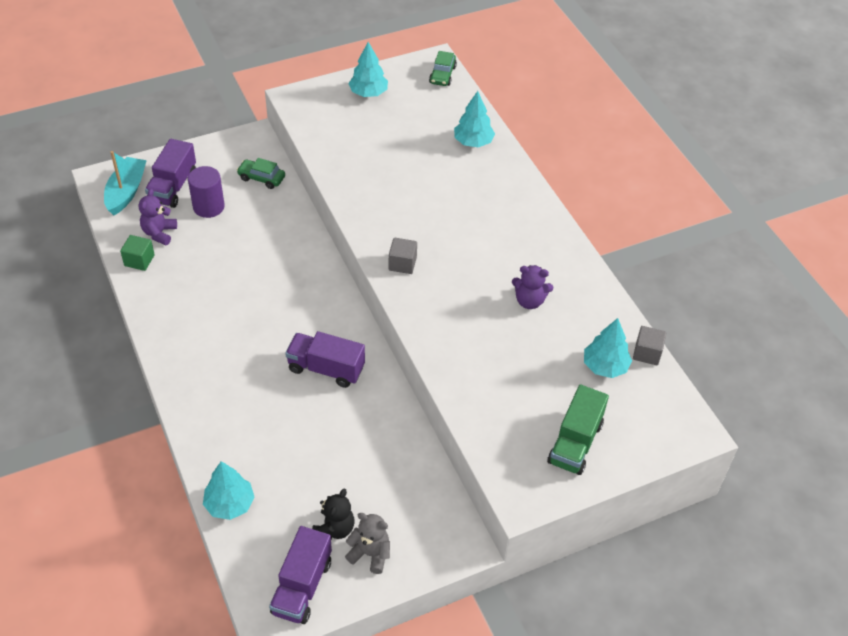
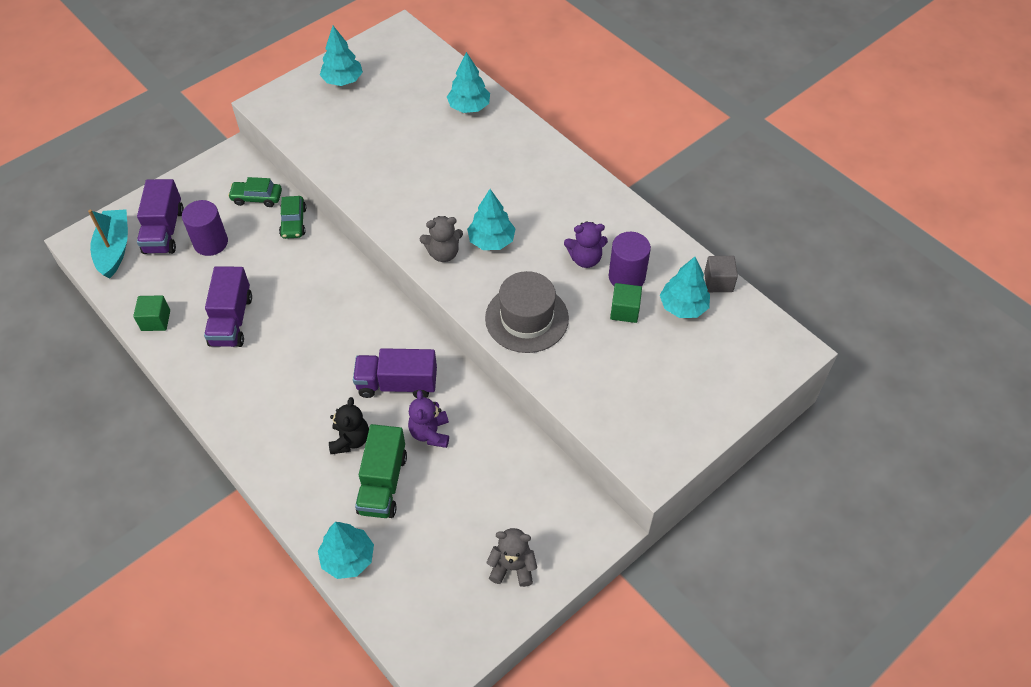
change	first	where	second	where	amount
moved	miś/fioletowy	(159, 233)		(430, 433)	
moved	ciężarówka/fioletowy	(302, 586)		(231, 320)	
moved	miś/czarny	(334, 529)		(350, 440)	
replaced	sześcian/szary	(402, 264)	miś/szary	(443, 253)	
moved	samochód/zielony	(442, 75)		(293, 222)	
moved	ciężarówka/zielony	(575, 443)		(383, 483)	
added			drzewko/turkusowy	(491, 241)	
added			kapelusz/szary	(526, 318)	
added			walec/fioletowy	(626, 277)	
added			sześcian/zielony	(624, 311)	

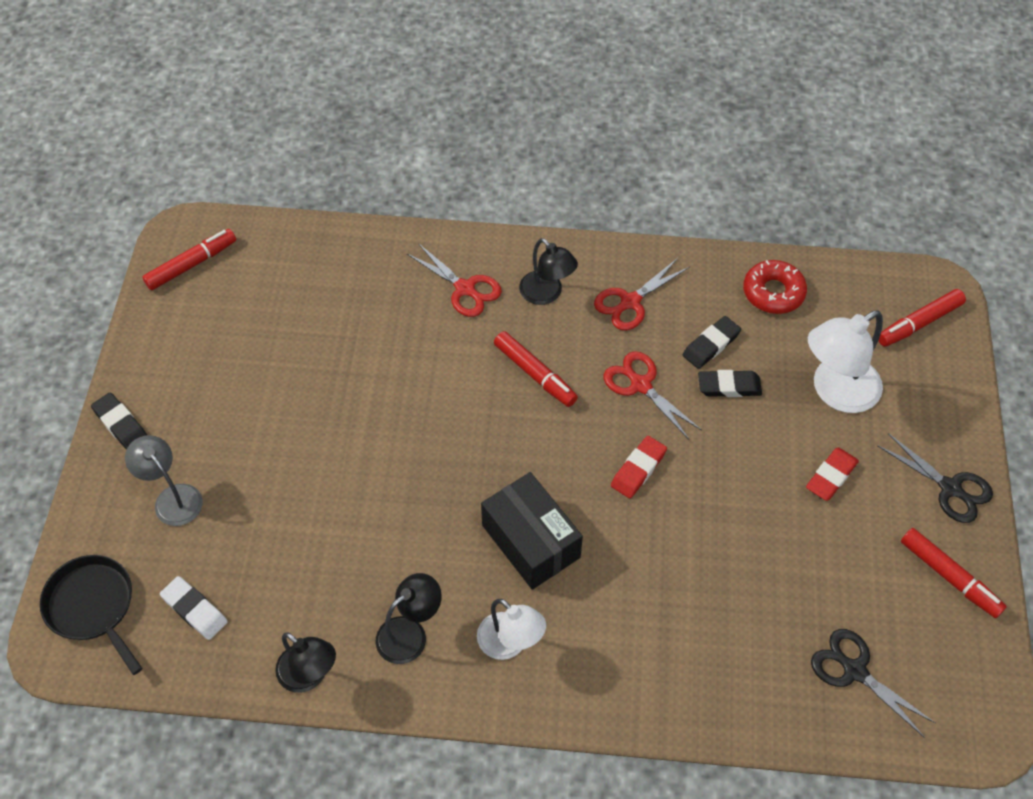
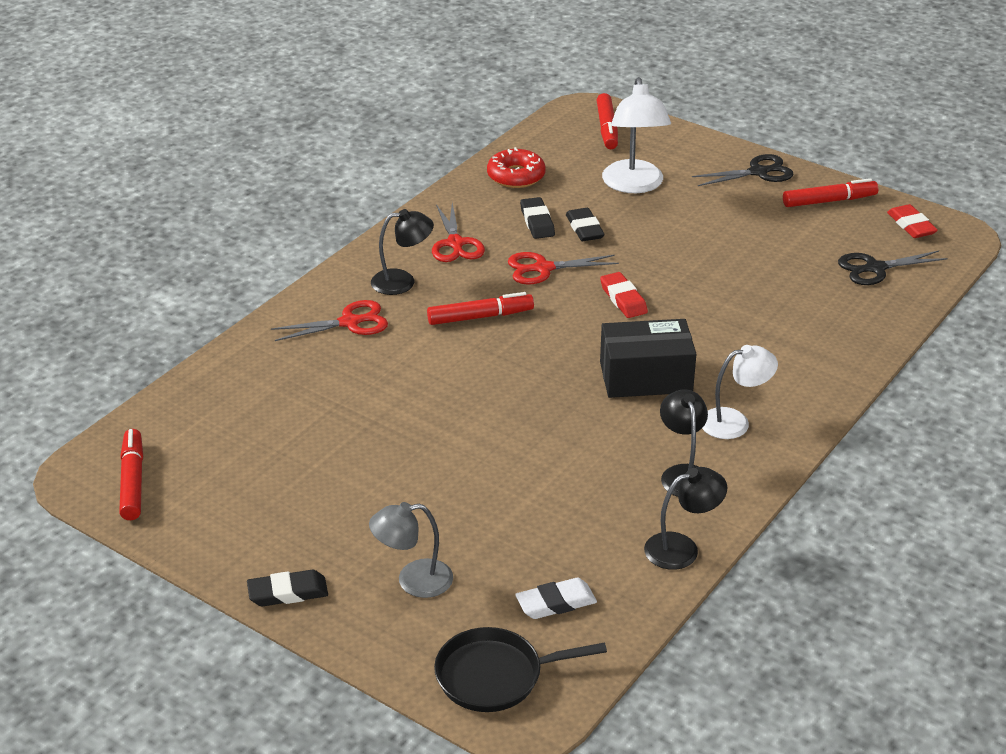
change	first	where	second	where	amount
turned	gumka do mazania/czarny	(729, 386)		(584, 228)	45 degrees counterclockwise
moved	gumka do mazania/czerwony	(831, 476)		(911, 225)	

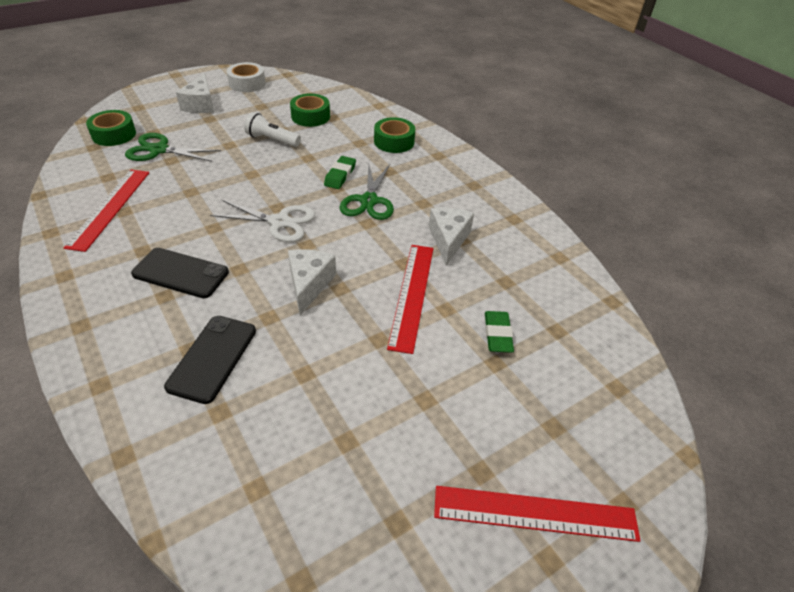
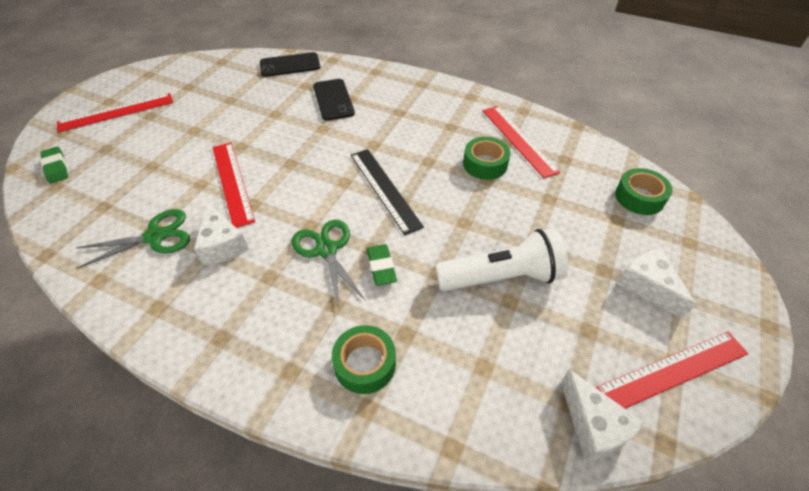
change	first	where	second	where	amount
moved	nożyczki/zielony	(159, 150)		(155, 237)	
moved	telefon/czarny	(180, 273)		(290, 65)	
replaced	nożyczki/biały	(279, 222)	linijka/czarny	(384, 189)	
replaced	taśma klejąca/biały	(247, 83)	linijka/czerwony	(672, 370)	
resized	latarka/biały	(272, 140)		(501, 277)	x1.68
moved	ser/biały	(309, 284)		(593, 426)	
moved	taśma klejąca/zielony	(310, 116)		(485, 164)	
moved	gumka do mazania/zielony	(497, 334)		(56, 167)	

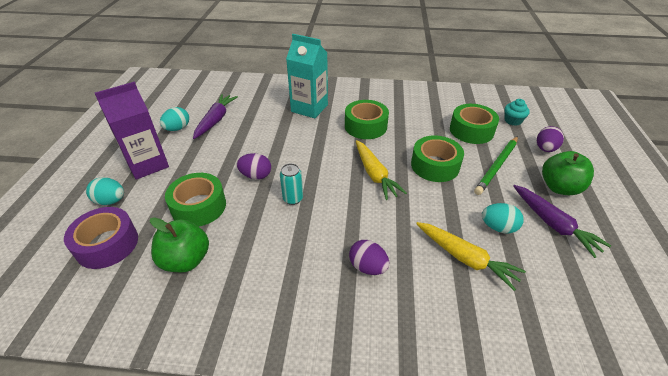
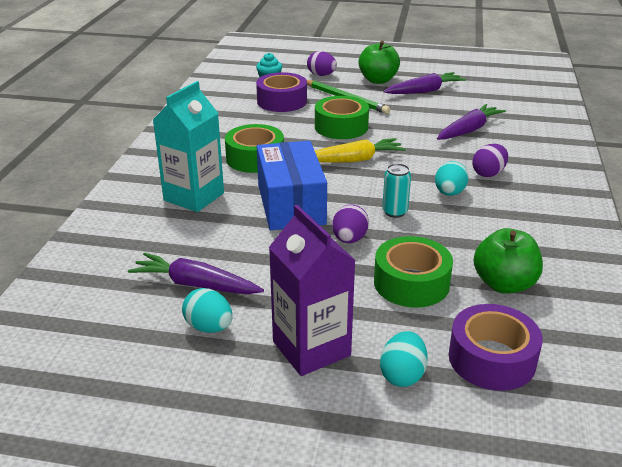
change	first	where	second	where	amount
recoloured	marchewka/żółty	(465, 258)	marchewka/fioletowy	(469, 130)	
recoloured	taśma klejąca/zielony	(471, 130)	taśma klejąca/fioletowy	(282, 101)	
moved	jajko/turkusowy	(498, 227)		(449, 193)	
added			pudełko/niebieski	(291, 204)	

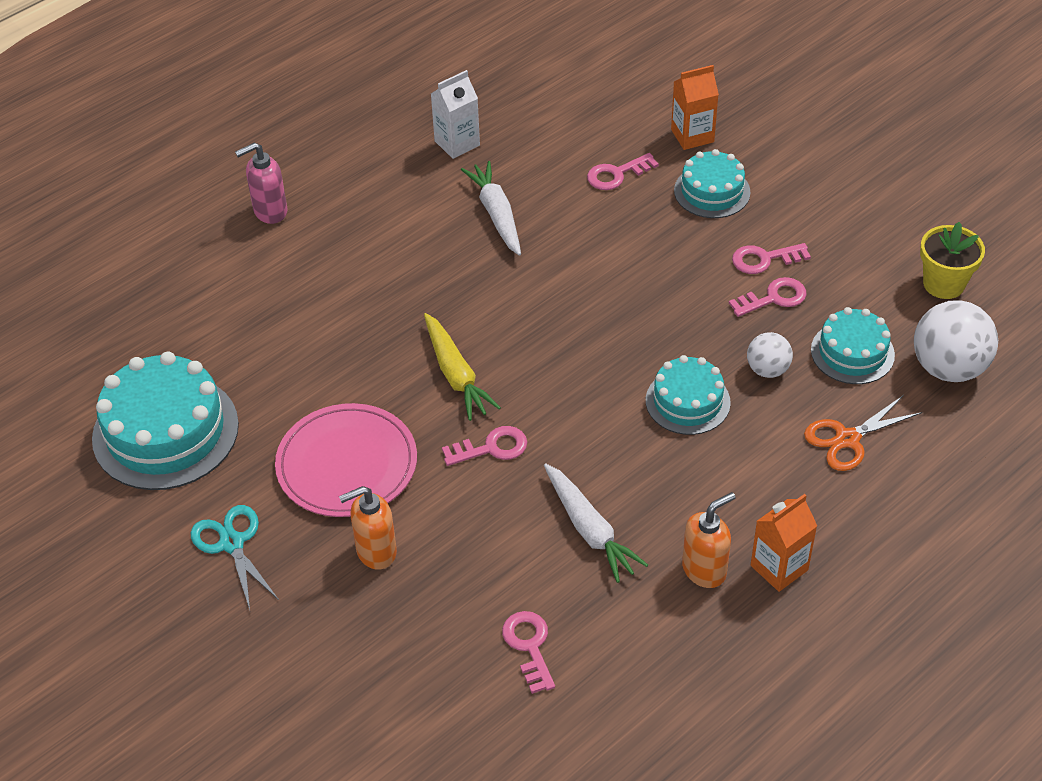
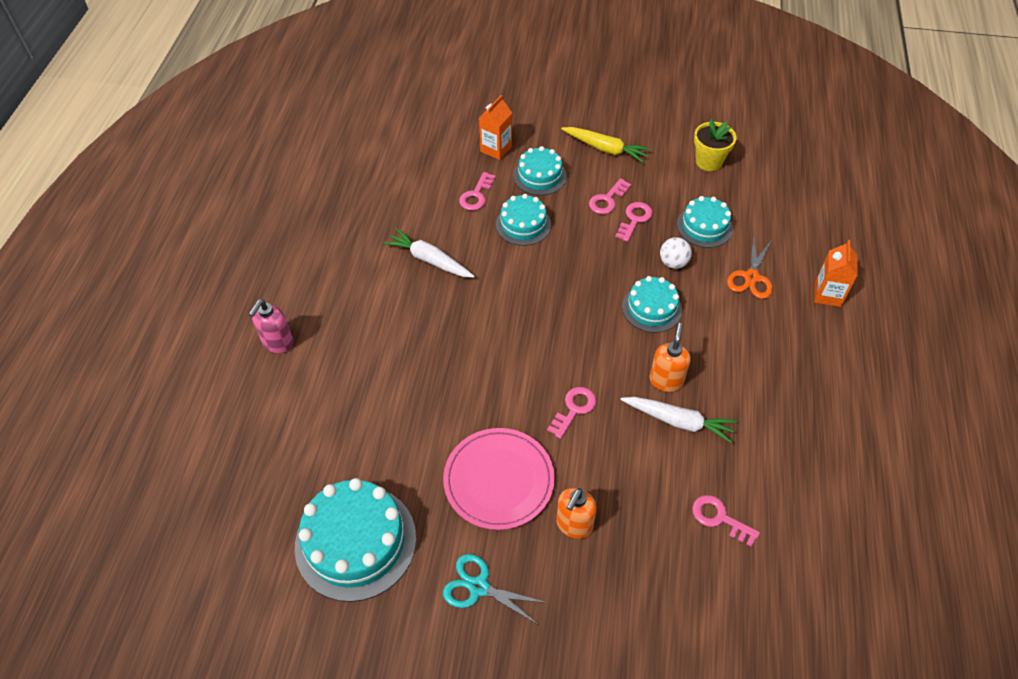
change	first	where	second	where	amount
moved	marchewka/żółty	(456, 374)		(605, 149)	
removed	karton mleka/biały	(457, 143)			
moved	dozownik mydła/pomarańczowy	(704, 570)		(666, 380)	
moved	karton mleka/pomarańczowy	(779, 568)		(827, 294)	
removed	piłka/biały	(948, 368)			
added			tort/turkusowy	(523, 224)	

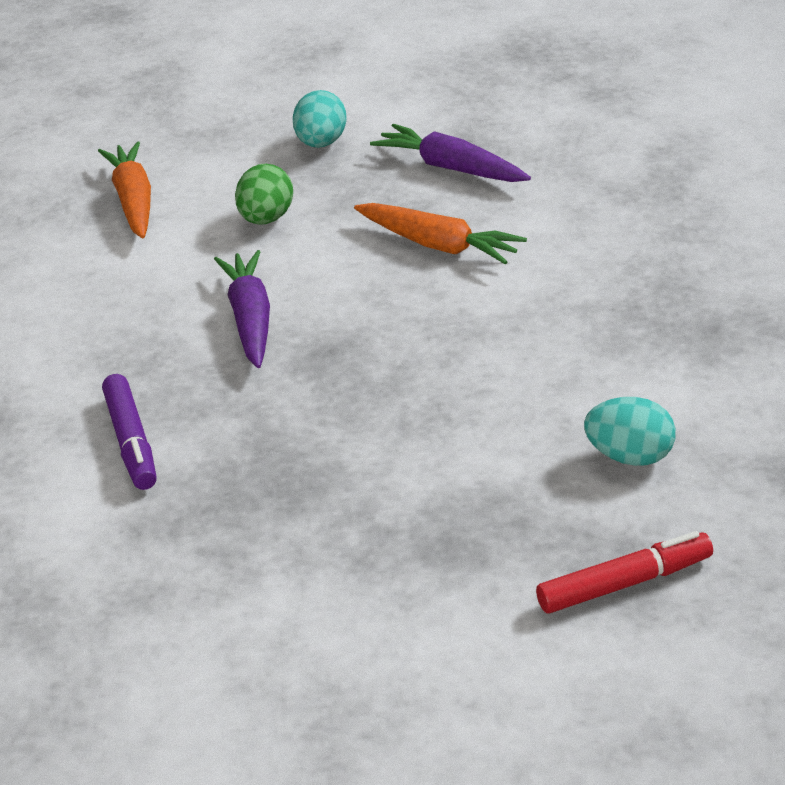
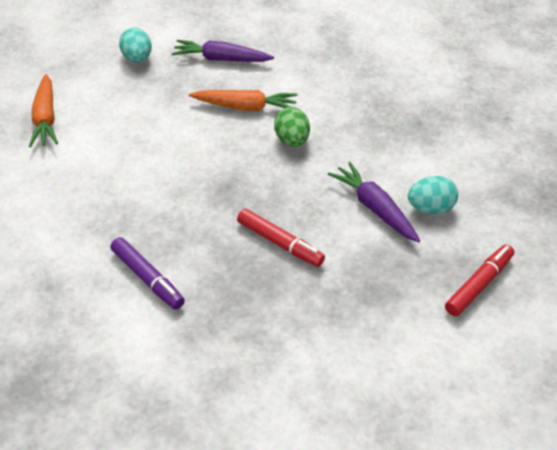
change	first	where	second	where	amount
turned	marchewka/pomarańczowy	(134, 201)		(46, 118)	150 degrees counterclockwise
moved	marchewka/fioletowy	(250, 319)		(374, 208)	
moved	jajko/zielony	(266, 219)		(291, 140)	
added			flamaster/czerwony	(279, 243)	

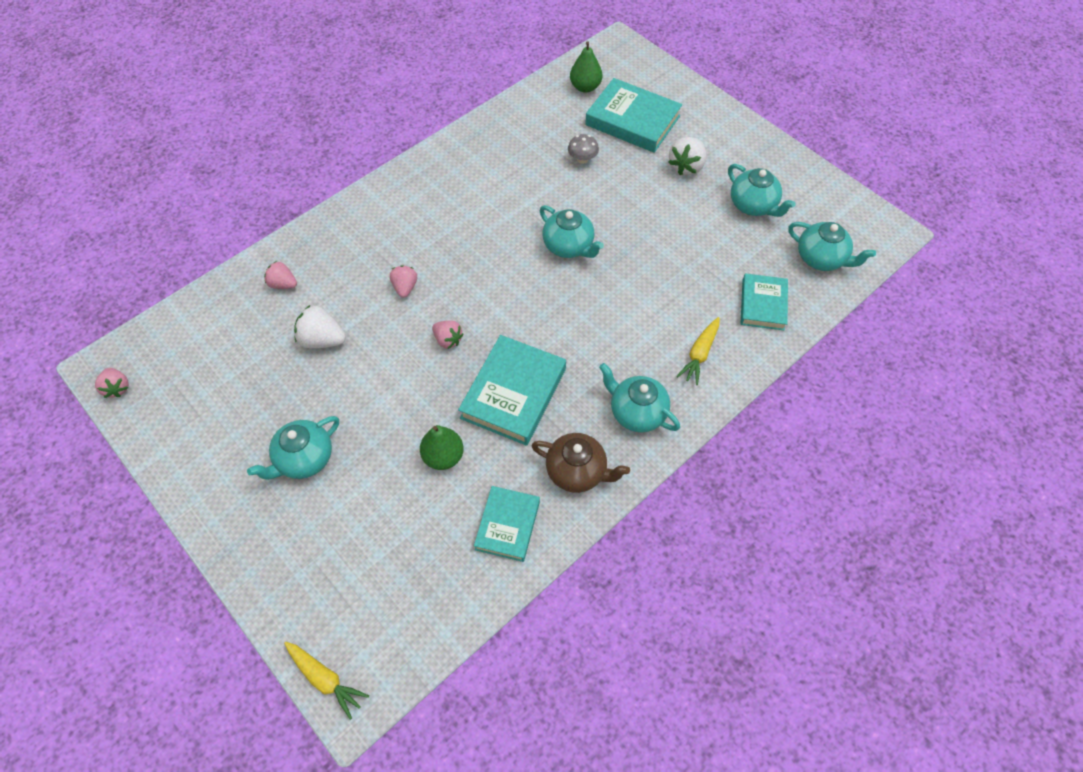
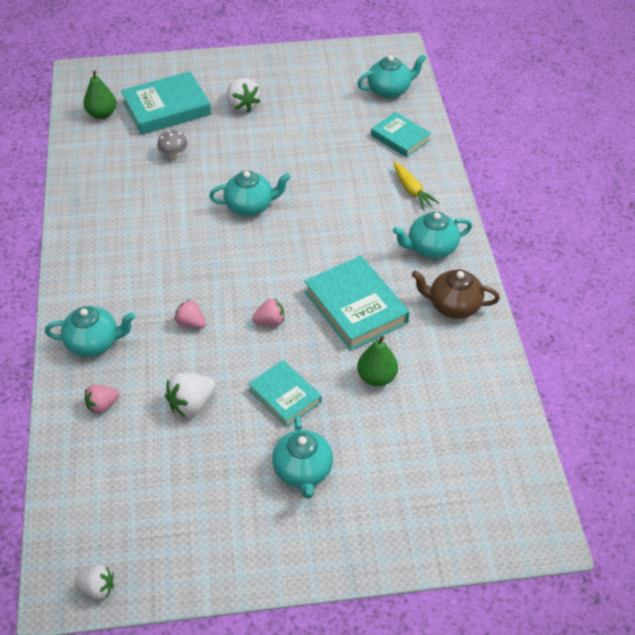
change	first	where	second	where	amount
recoloured	truskawka/różowy	(117, 388)	truskawka/biały	(97, 588)	
removed	marchewka/żółty	(325, 679)			
moved	książka/turkusowy	(507, 525)		(284, 396)	
turned	imbryk/brązowy	(577, 472)		(453, 306)	135 degrees counterclockwise
moved	imbryk/turkusowy	(753, 205)		(94, 343)	

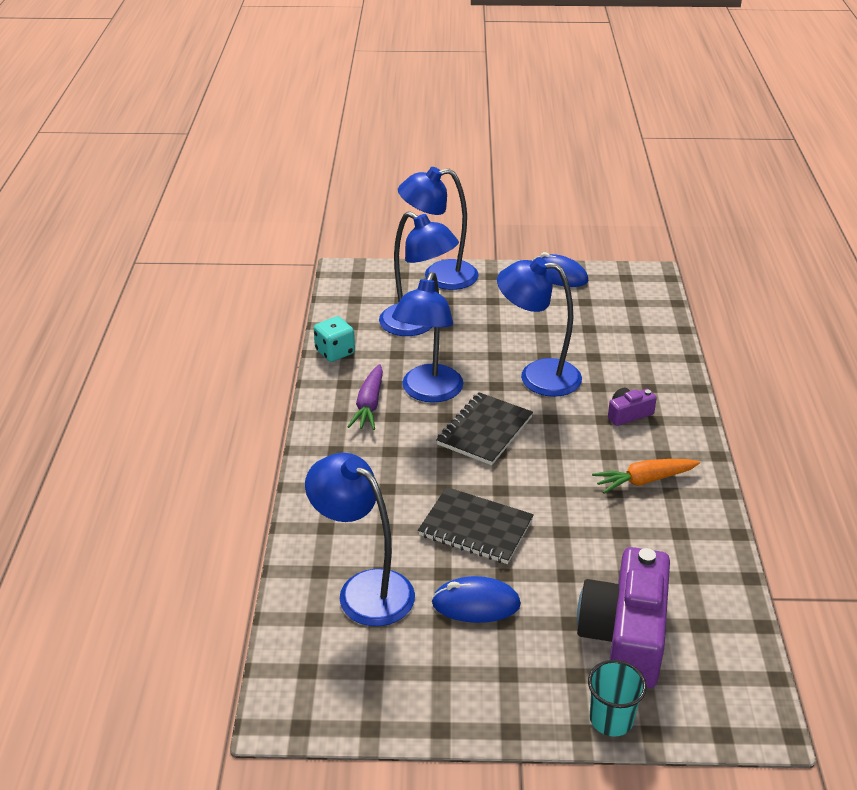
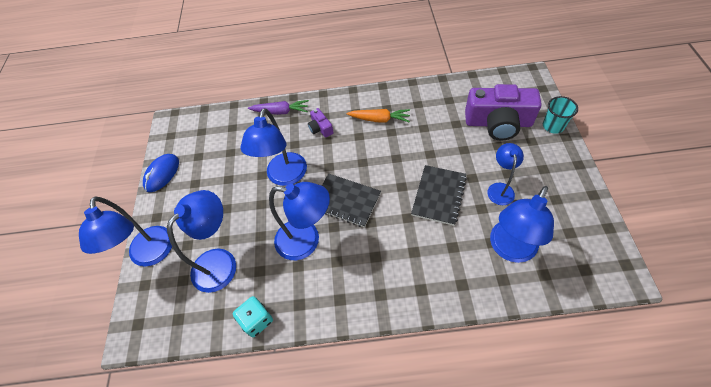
change	first	where	second	where	amount
moved	marchewka/fioletowy	(369, 405)		(280, 111)	
replaced	myszka/niebieski	(476, 604)	lampka/niebieski	(500, 188)	
turned	marchewka/pomarańczowy	(644, 481)		(379, 119)	60 degrees counterclockwise

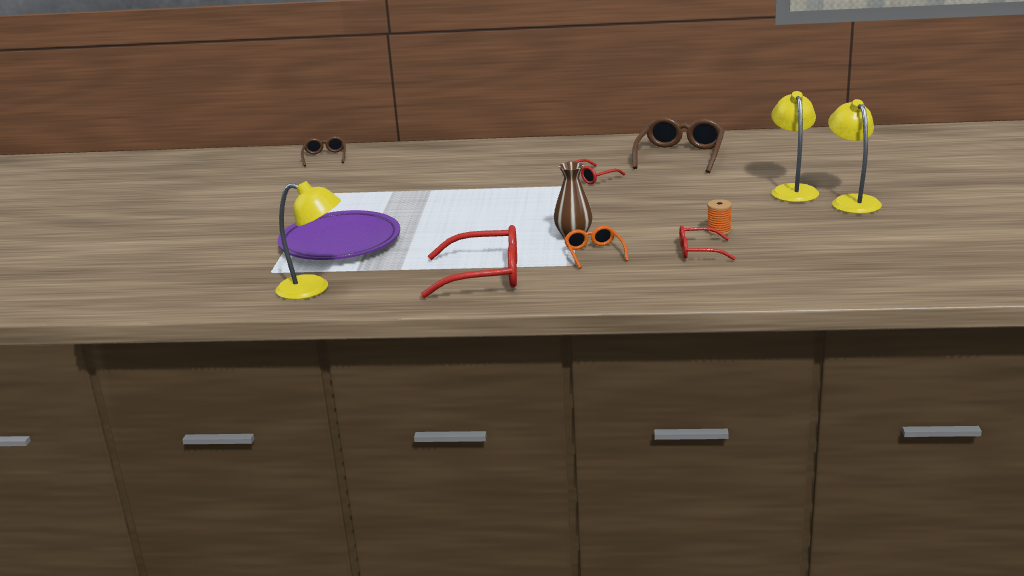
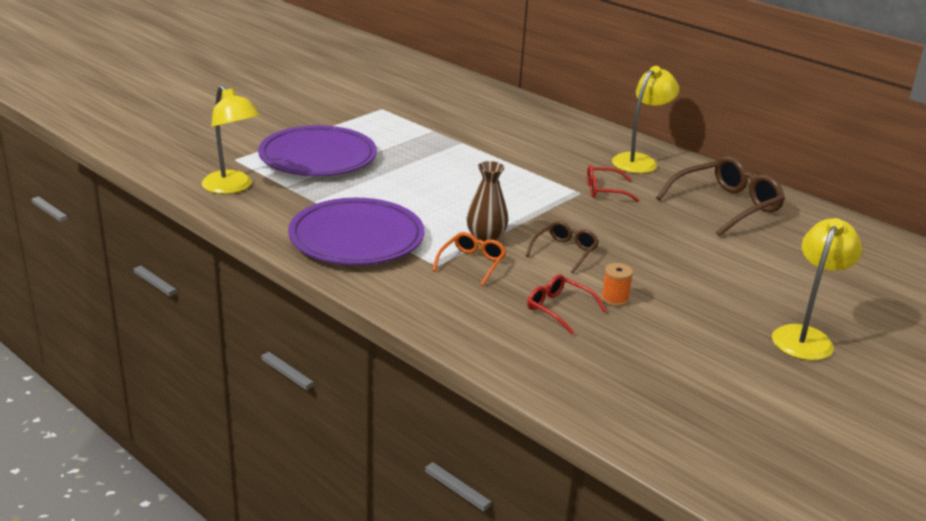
change	first	where	second	where	amount
moved	okulary/brązowy	(325, 157)		(564, 252)	
replaced	okulary/czerwony	(484, 275)	talerz/fioletowy	(356, 238)	
moved	lampka/żółty	(793, 190)		(639, 161)	

